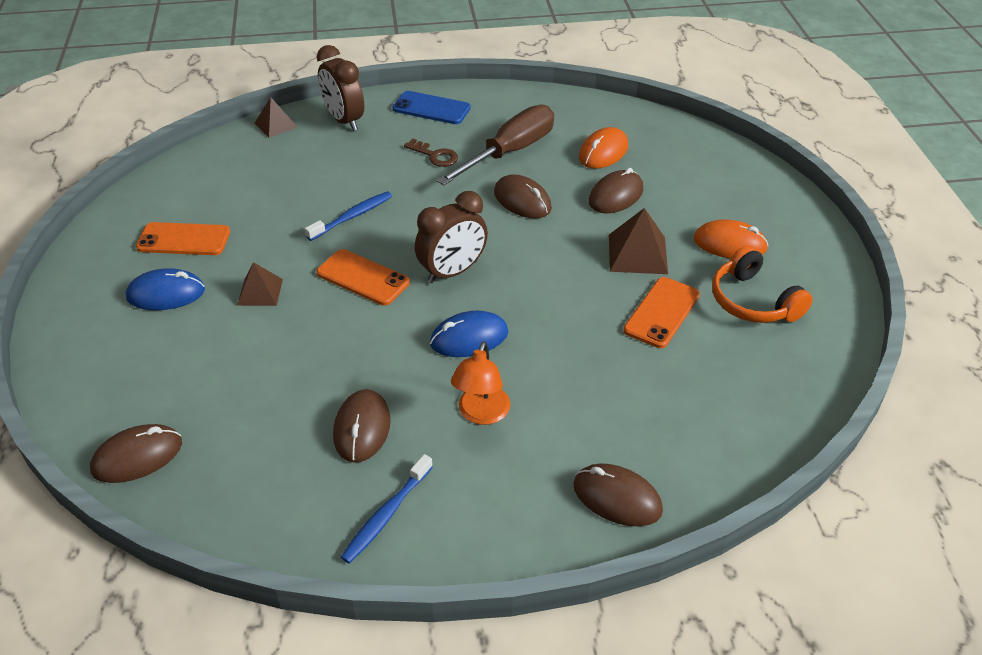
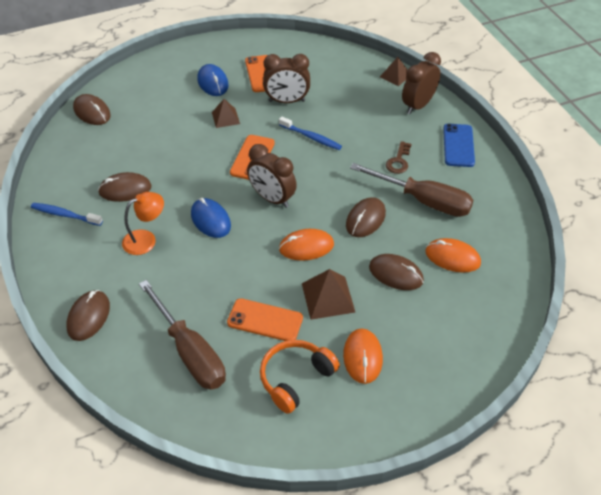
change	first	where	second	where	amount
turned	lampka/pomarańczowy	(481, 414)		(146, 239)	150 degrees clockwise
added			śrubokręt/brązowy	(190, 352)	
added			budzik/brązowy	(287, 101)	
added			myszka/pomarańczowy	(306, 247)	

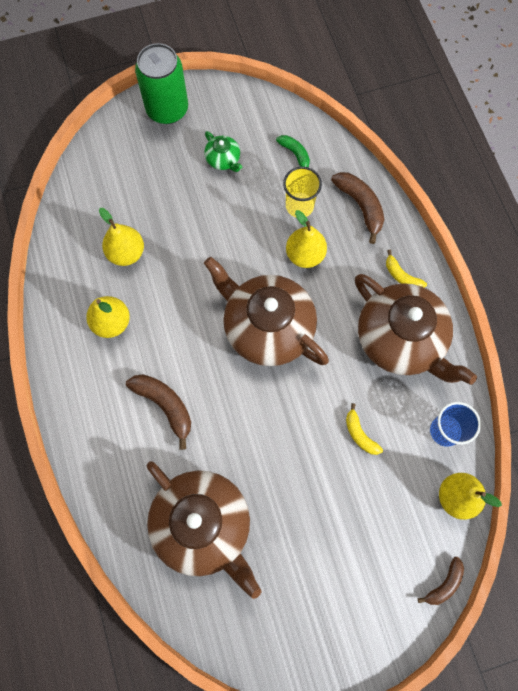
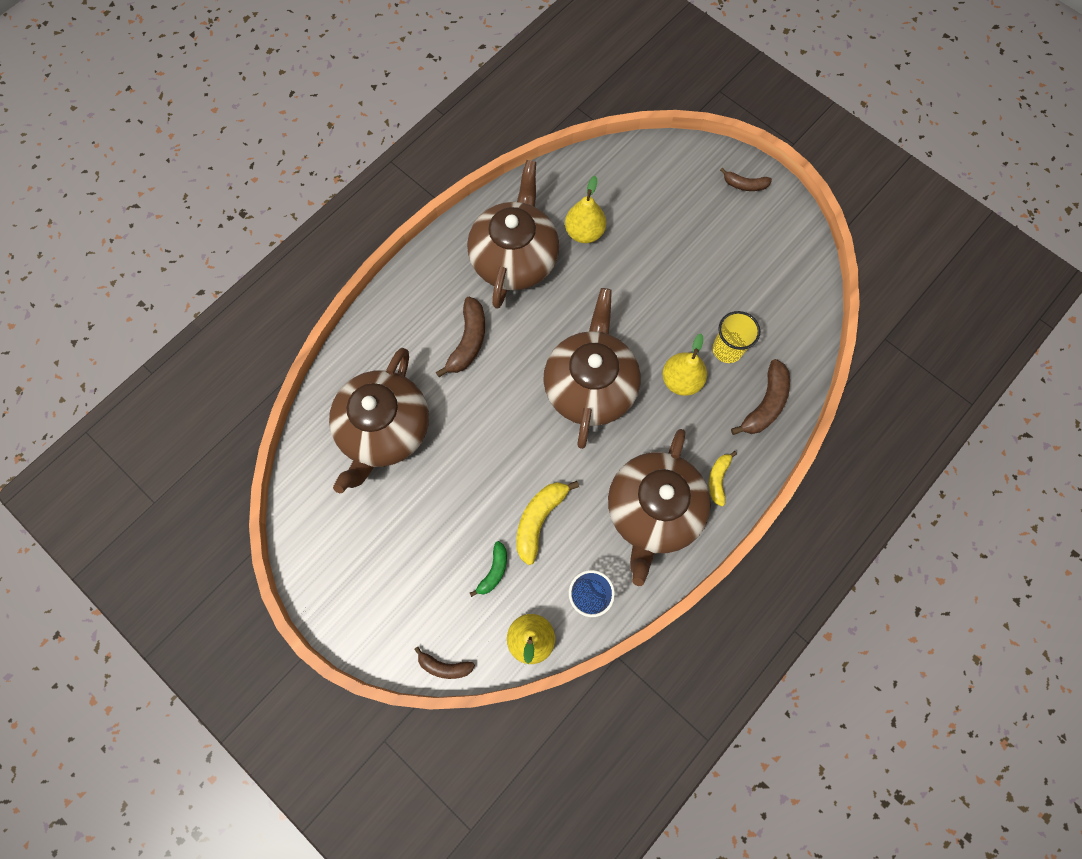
change	first	where	second	where	amount
replaced	gruszka/żółty	(112, 323)	imbryk/brązowy	(514, 258)	
replaced	puszka/zielony	(167, 109)	banan/brązowy	(744, 185)	
removed	imbryk/zielony	(223, 159)			
moved	banan/zielony	(295, 154)		(494, 571)	
resized	banan/żółty	(360, 434)		(539, 520)	x1.62

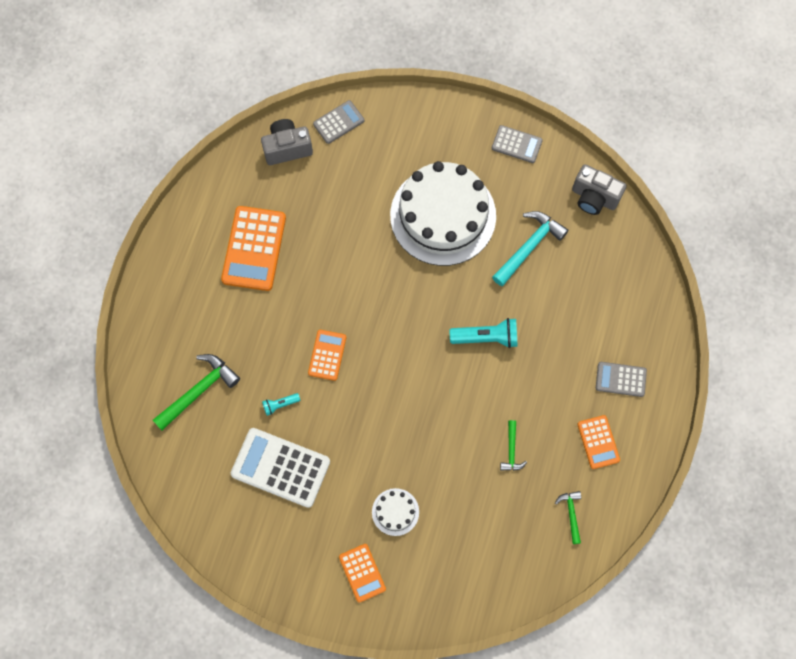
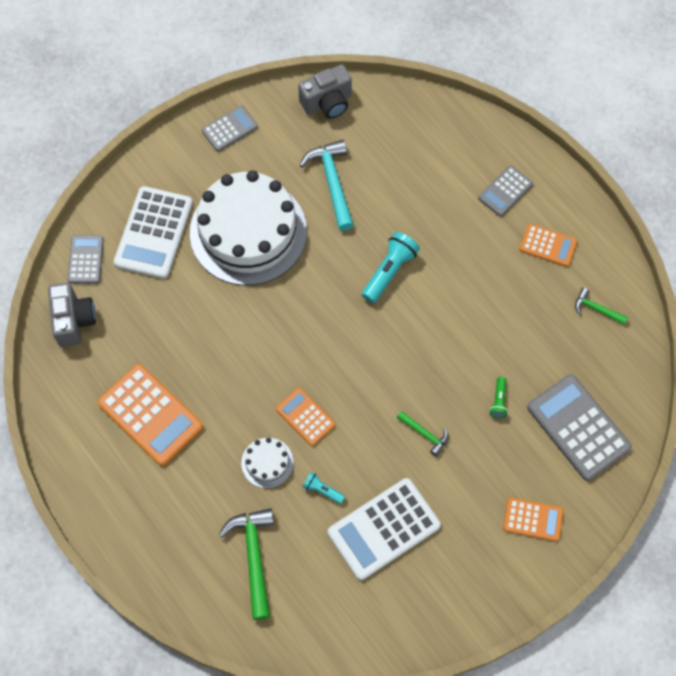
change	first	where	second	where	amount
turned	aparat fotograficzny/szary	(287, 148)		(74, 320)	150 degrees clockwise
turned	latarka/turkusowy	(280, 404)		(322, 490)	105 degrees clockwise
moved	tort/biały	(395, 512)		(267, 462)	
moved	młotek/zielony	(511, 450)		(425, 434)	
added			kalkulator/biały	(154, 233)	
added			latarka/zielony	(498, 401)	
added			kalkulator/szary	(578, 427)	

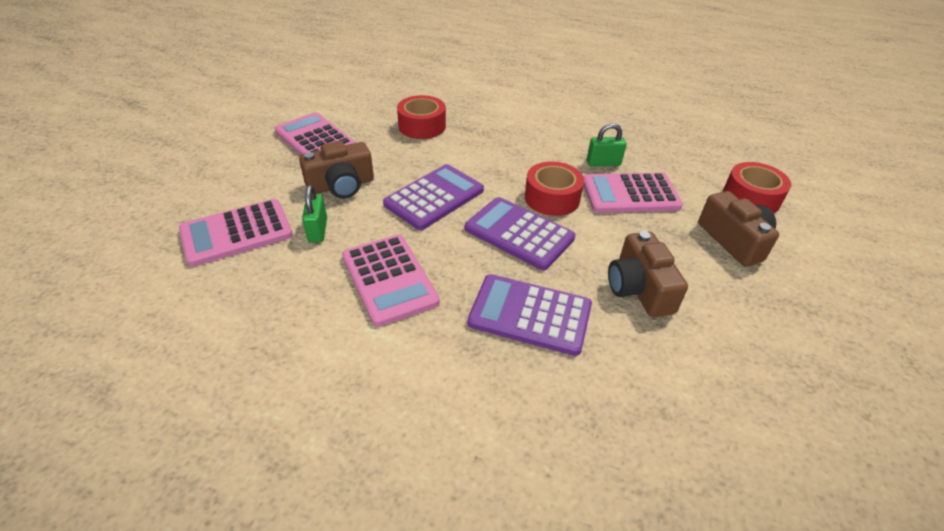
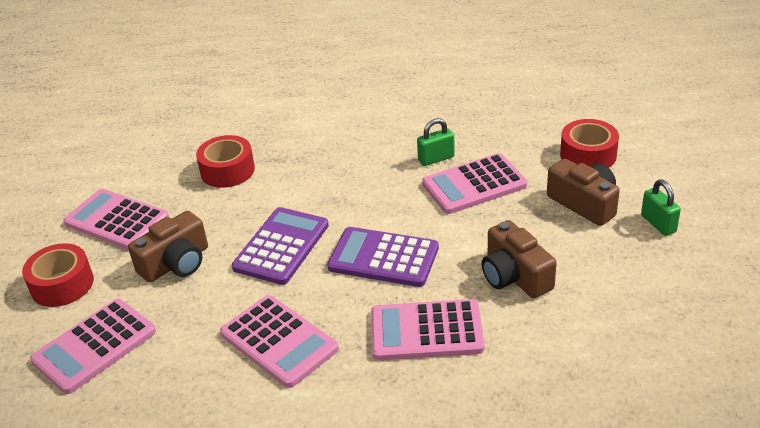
change	first	where	second	where	amount
moved	kłódka/zielony	(318, 230)		(658, 224)	
recoloured	kalkulator/fioletowy	(530, 314)	kalkulator/różowy	(426, 331)	
moved	taśma klejąca/czerwony	(552, 198)		(62, 284)	

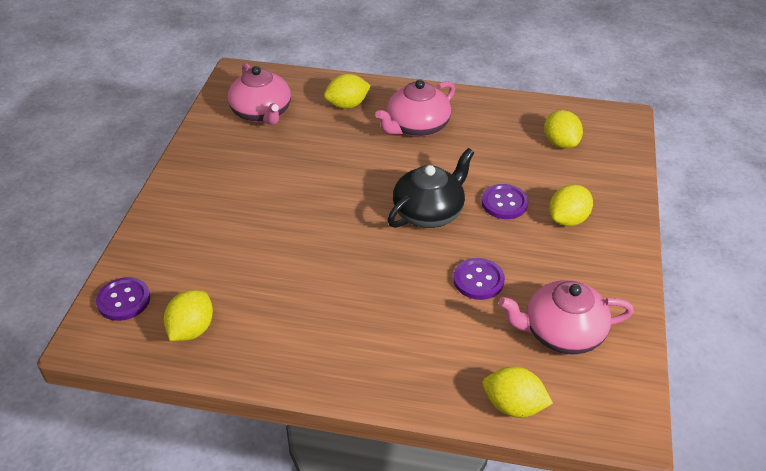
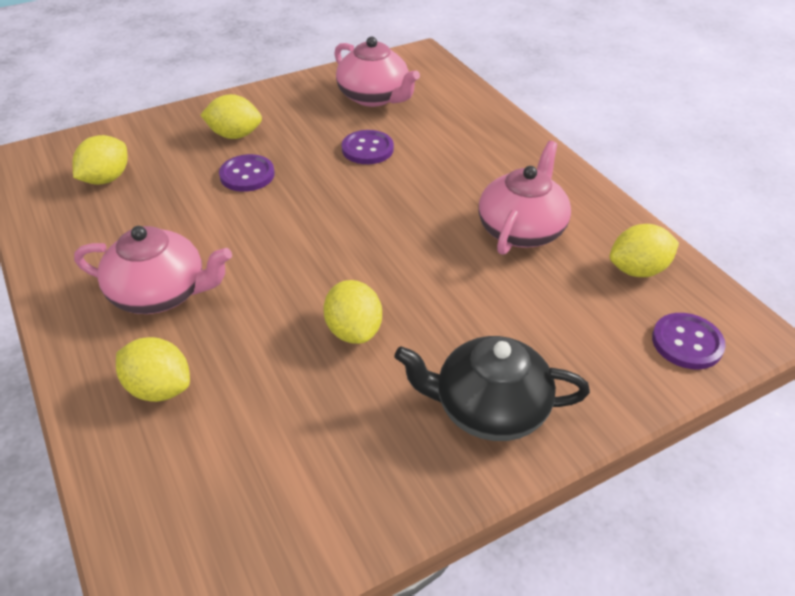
change	first	where	second	where	amount
moved	imbryk/różowy	(262, 113)		(521, 229)	
moved	imbryk/czarny	(429, 212)		(489, 408)	
moved	cytryna/żółty	(513, 406)		(354, 331)	

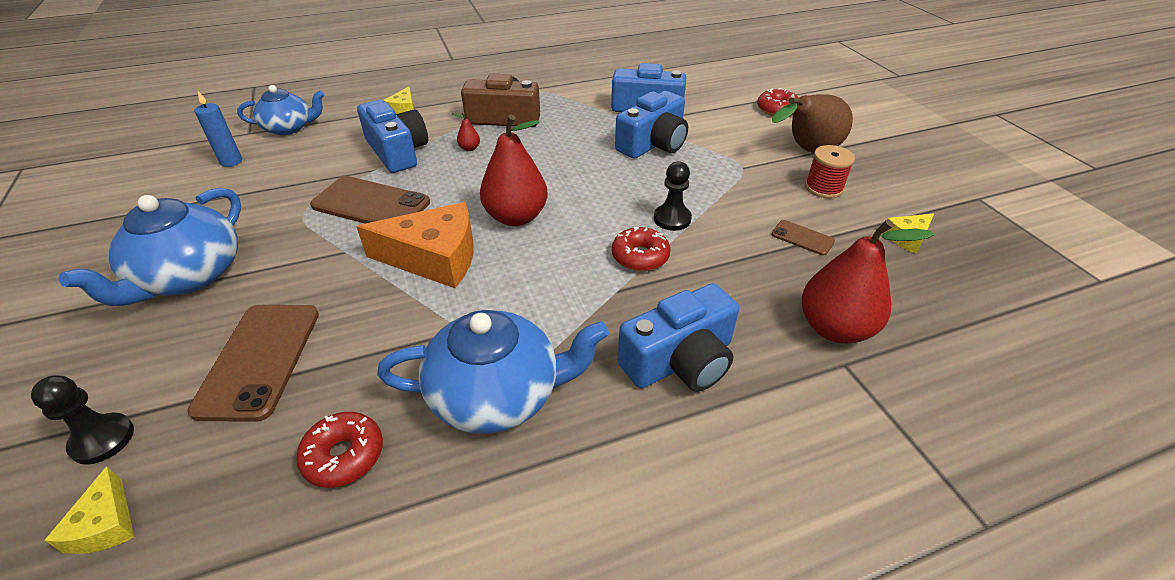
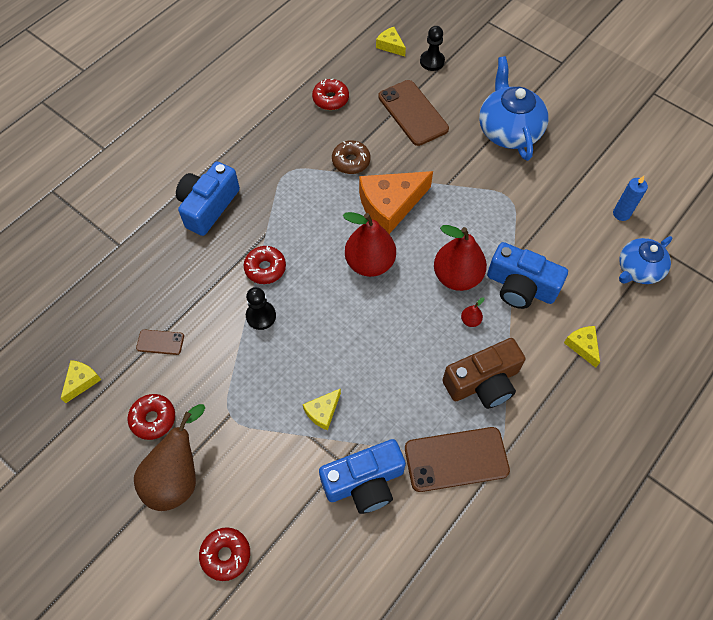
change	first	where	second	where	amount
moved	telefon/brązowy	(371, 204)		(456, 459)	
removed	imbryk/niebieski	(497, 394)			
replaced	aparat fotograficzny/niebieski	(653, 144)	ser/żółty	(323, 411)	
moved	gruszka/czerwony	(834, 328)		(457, 276)	
replaced	szpulka/czerwony	(823, 188)	donut/czerwony	(153, 419)	
added			donut/brązowy	(351, 161)	

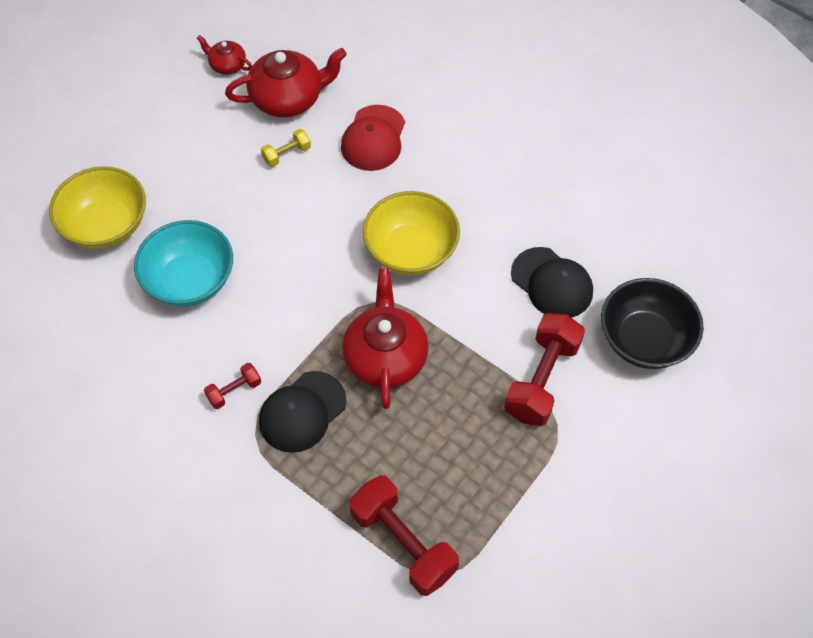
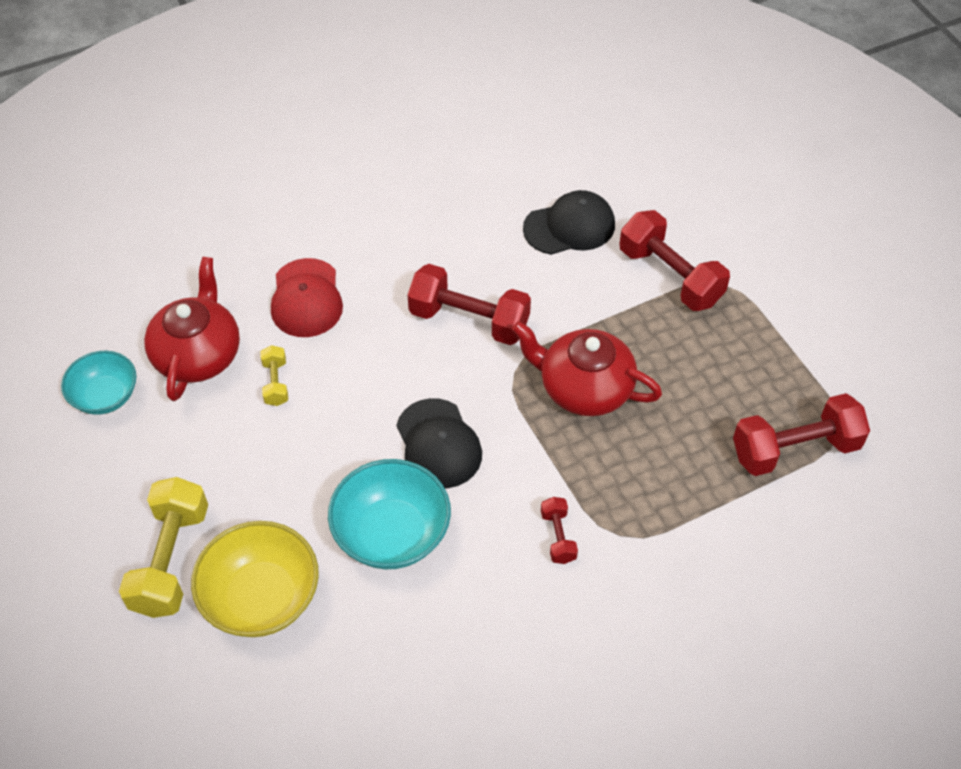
change	first	where	second	where	amount
replaced	imbryk/czerwony	(227, 65)	miska/turkusowy	(105, 396)	
moved	czapka/czarny	(302, 412)		(438, 444)	
turned	czapka/czerwony	(373, 138)		(306, 298)	45 degrees clockwise
replaced	miska/żółty	(411, 251)	hantel/czerwony	(469, 320)	
removed	miska/czarny	(644, 340)			
added			hantel/żółty	(171, 560)	

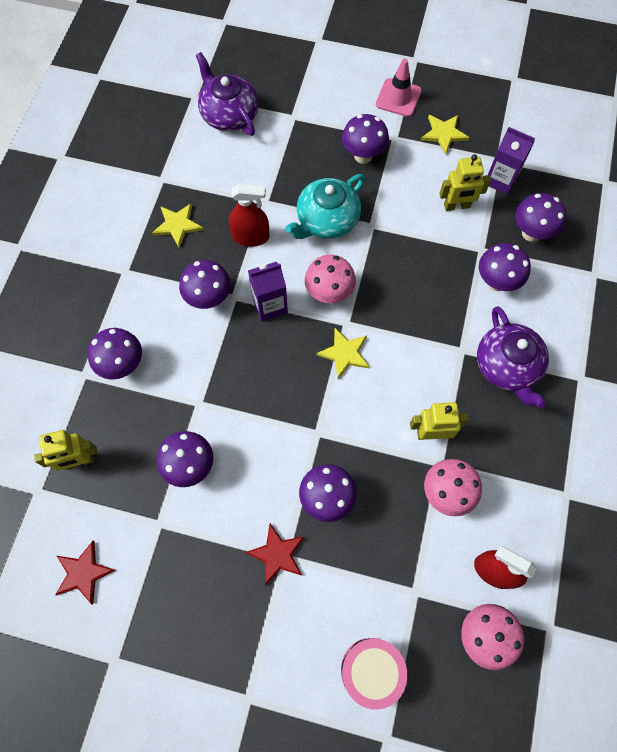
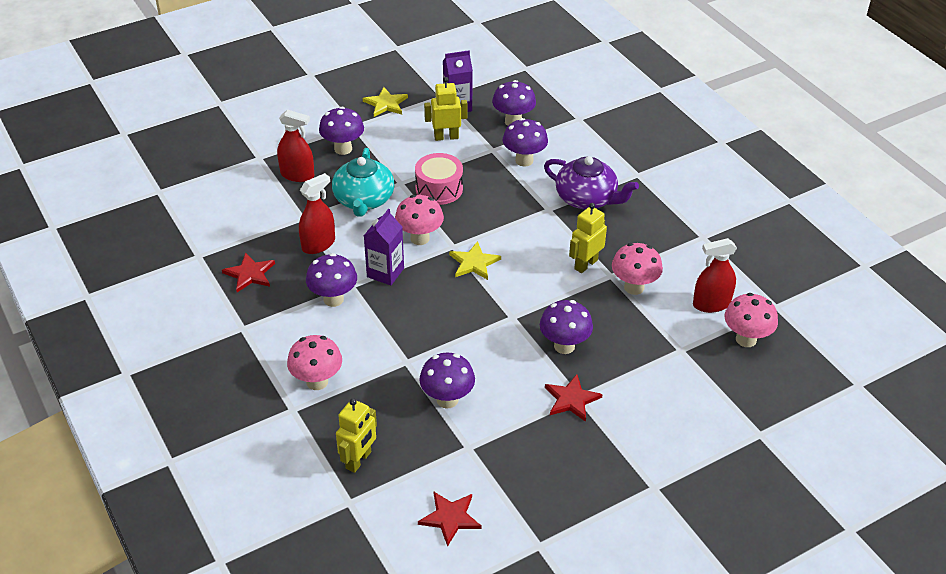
change	first	where	second	where	amount
recoloured	grzyb/fioletowy	(123, 365)	grzyb/różowy	(317, 382)	
recoloured	gwiazda/żółty	(177, 225)	gwiazda/czerwony	(250, 274)	
removed	imbryk/fioletowy	(229, 114)			
moved	bęben/różowy	(371, 671)		(439, 189)	
removed	pachołek/różowy	(398, 98)			
turned	robot/żółty	(457, 206)		(446, 137)	135 degrees counterclockwise
added			spryskiwacz/czerwony	(297, 175)	

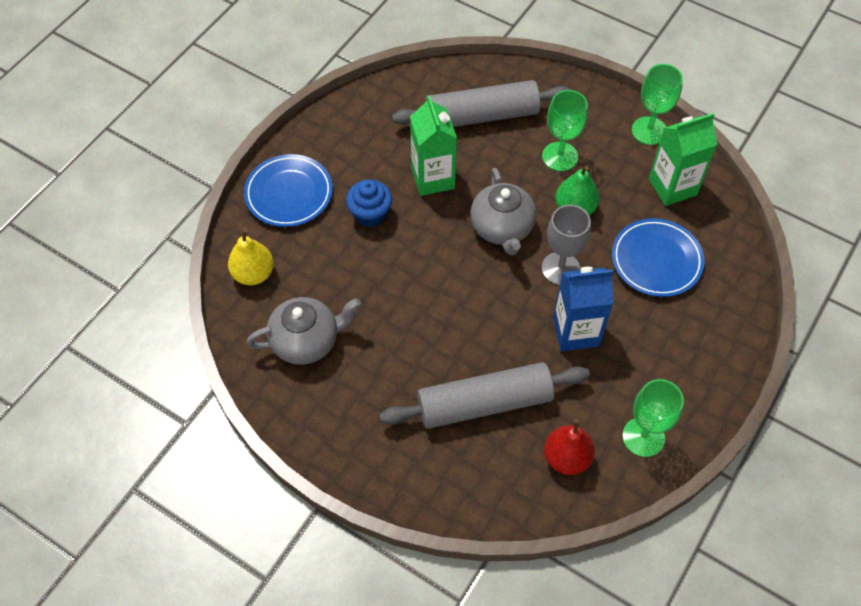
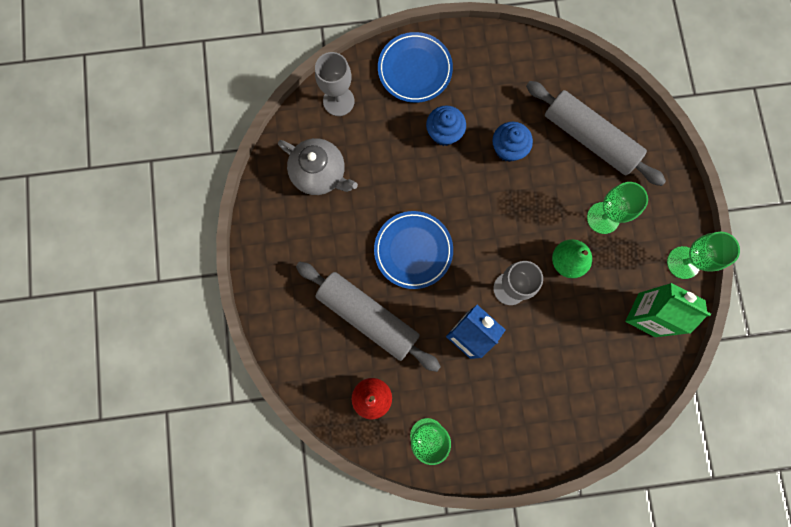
change	first	where	second	where	amount
replaced	gruszka/żółty	(253, 274)	kielich/szary	(338, 101)	
replaced	karton mleka/zielony	(433, 178)	muffinka/niebieski	(508, 149)	
removed	imbryk/szary	(502, 228)			
moved	talerz/niebieski	(656, 260)		(413, 250)	

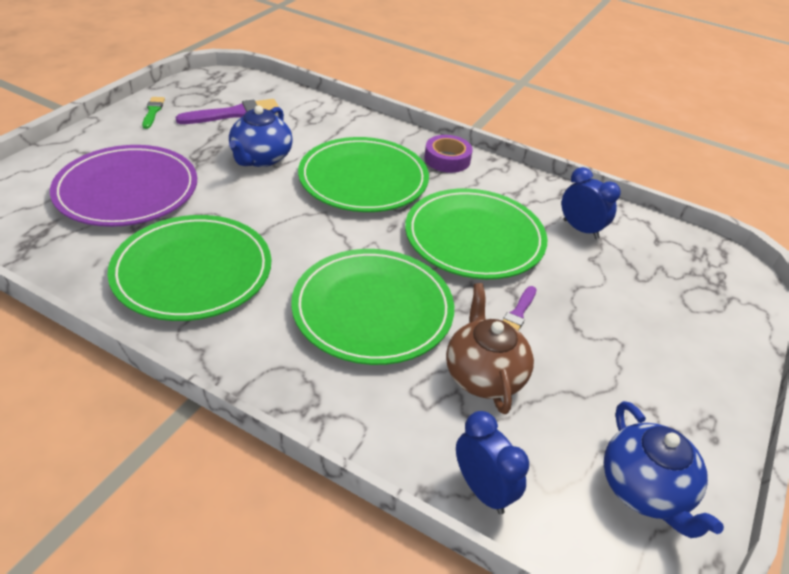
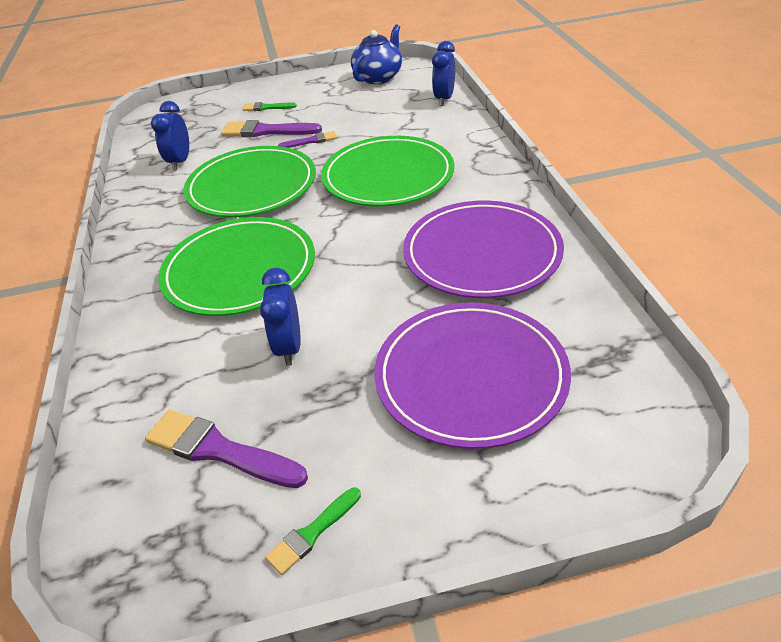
change	first	where	second	where	amount
recoloured	talerz/zielony	(192, 271)	talerz/fioletowy	(482, 253)	
replaced	imbryk/niebieski	(261, 158)	budzik/niebieski	(289, 347)	
removed	taśma klejąca/fioletowy	(447, 159)			
removed	imbryk/brązowy	(484, 375)			
added			pędzel/fioletowy	(266, 131)	
added			pędzel/zielony	(266, 107)	

